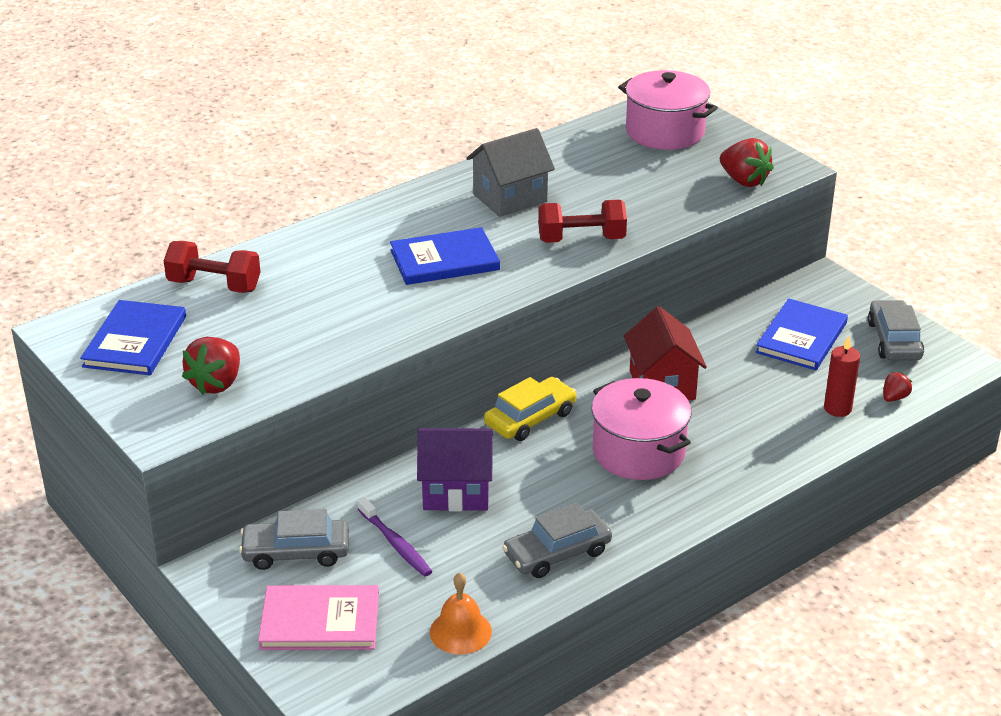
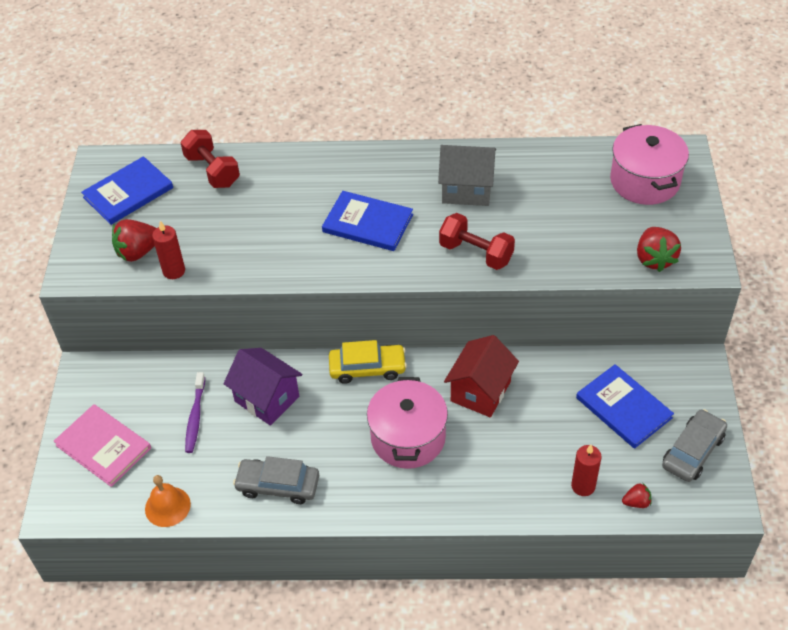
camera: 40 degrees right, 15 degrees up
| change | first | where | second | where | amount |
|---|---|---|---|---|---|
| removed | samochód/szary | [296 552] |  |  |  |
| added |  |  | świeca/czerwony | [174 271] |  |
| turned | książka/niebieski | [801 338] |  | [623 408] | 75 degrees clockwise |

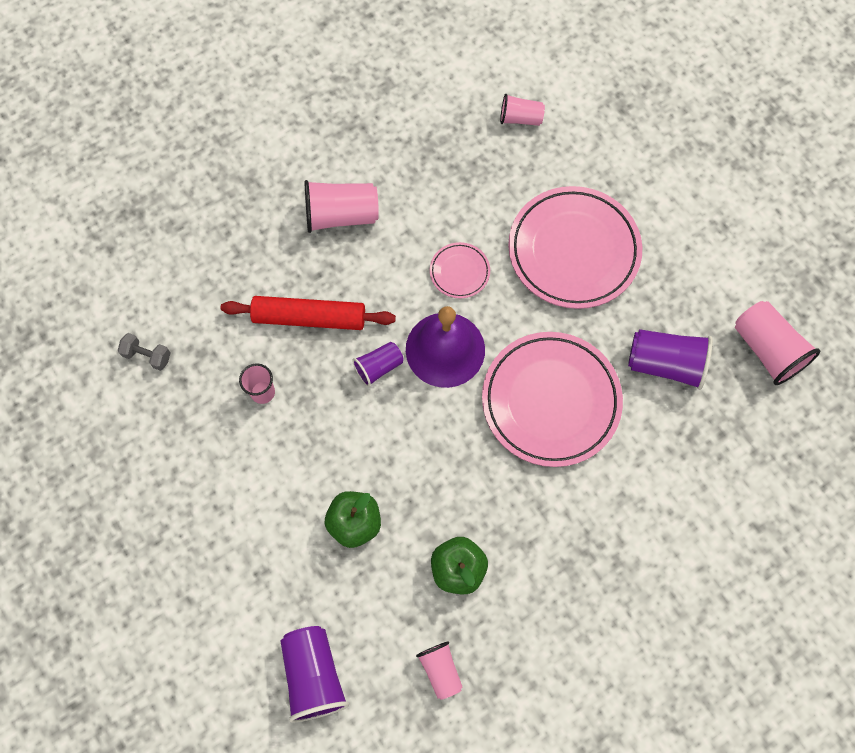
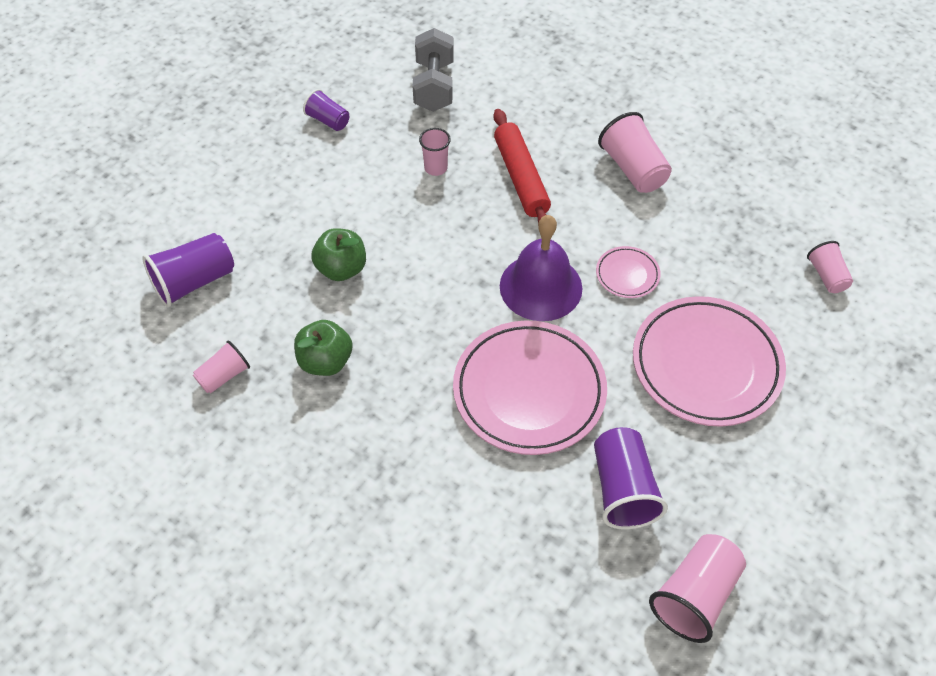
camera: 70 degrees right, 15 degrees down
| change | first | where | second | where | amount |
|---|---|---|---|---|---|
| moved | szklanka/fioletowy | [378 367] |  | [328 120] |  |
| resized | hantel/szary | [147 356] |  | [434 86] | x1.91 |

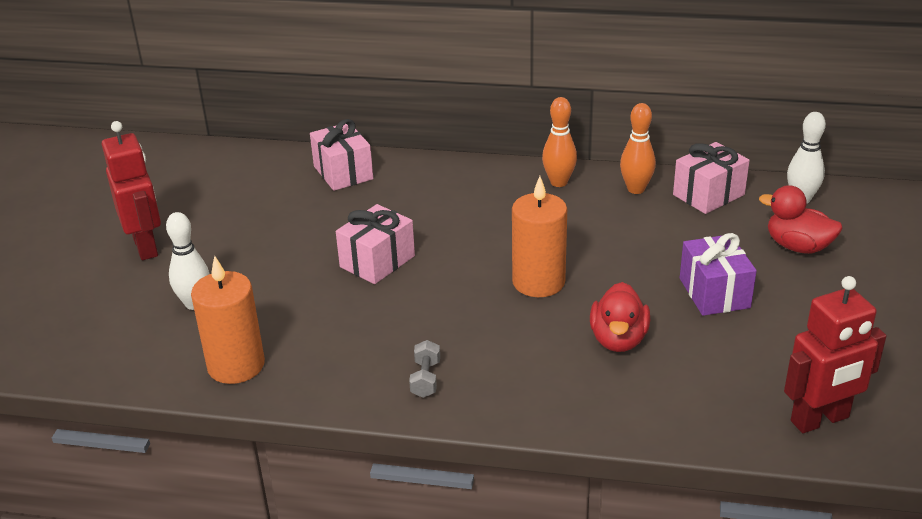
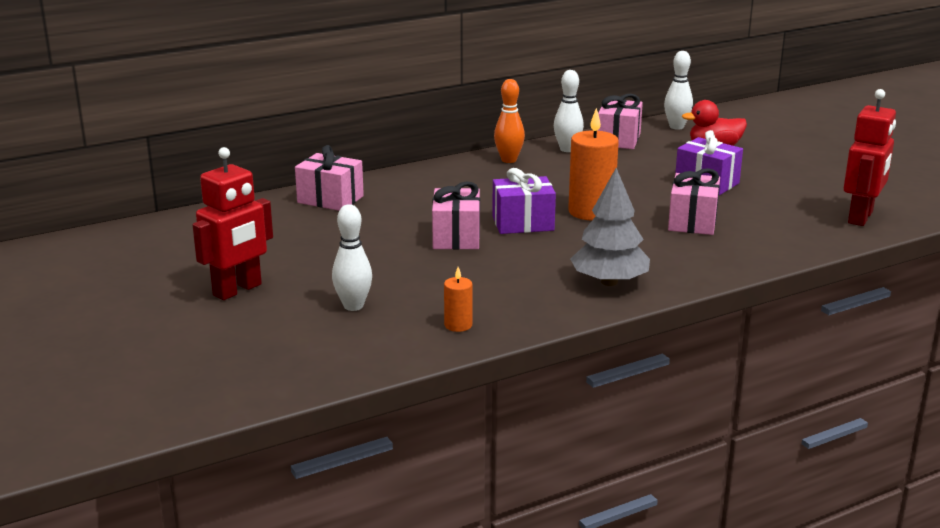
camera: 40 degrees left, 10 degrees down
| change | first | where | second | where | amount |
|---|---|---|---|---|---|
| added |  |  | prezent/fioletowy | [523 223] |  |
| replaced | hantel/szary | [425 379] | drzewko/szary | [609 282] |  |
| replaced | kaczka/czerwony | [618 340] | prezent/różowy | [692 222] |  |
| recoloured | kręgiel/pomarańczowy | [636 189] | kręgiel/biały | [567 149] |  |
| turned | robot/czerwony | [146 246] |  | [238 290] | 105 degrees clockwise |
| resized | świeca/pomarańczowy | [236 365] |  | [458 325] | x0.50 |

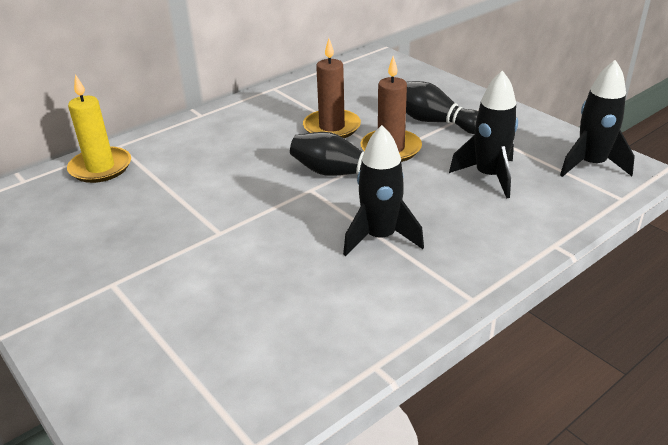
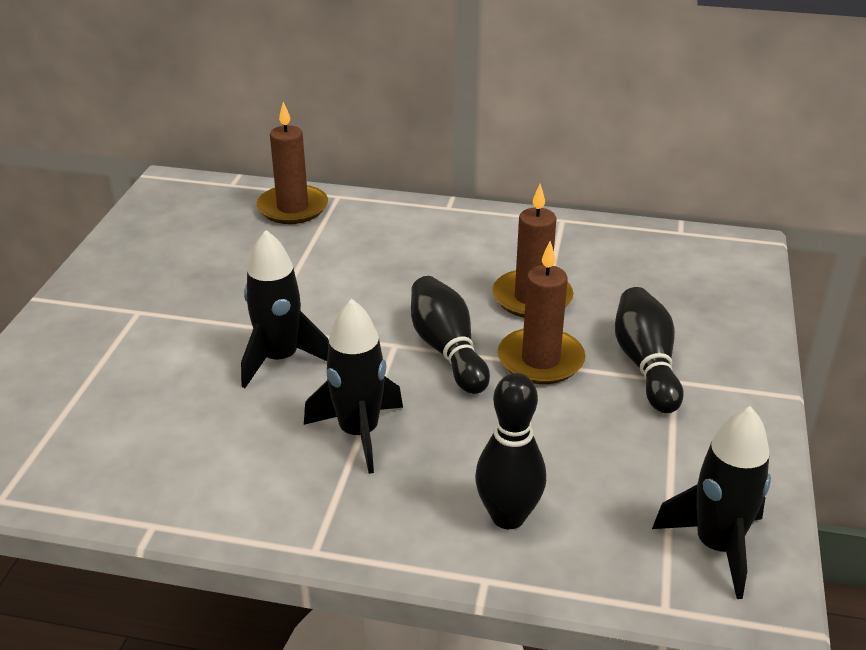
camera: 50 degrees right, 0 degrees up
| change | first | where | second | where | amount |
|---|---|---|---|---|---|
| added |  |  | kręgiel/czarny | [508 516] |  |
| moved | rakieta/czarny | [489 176] |  | [280 359] |  |
| recoloured | świeca/żółty | [100 168] | świeca/brązowy | [292 208] |  |

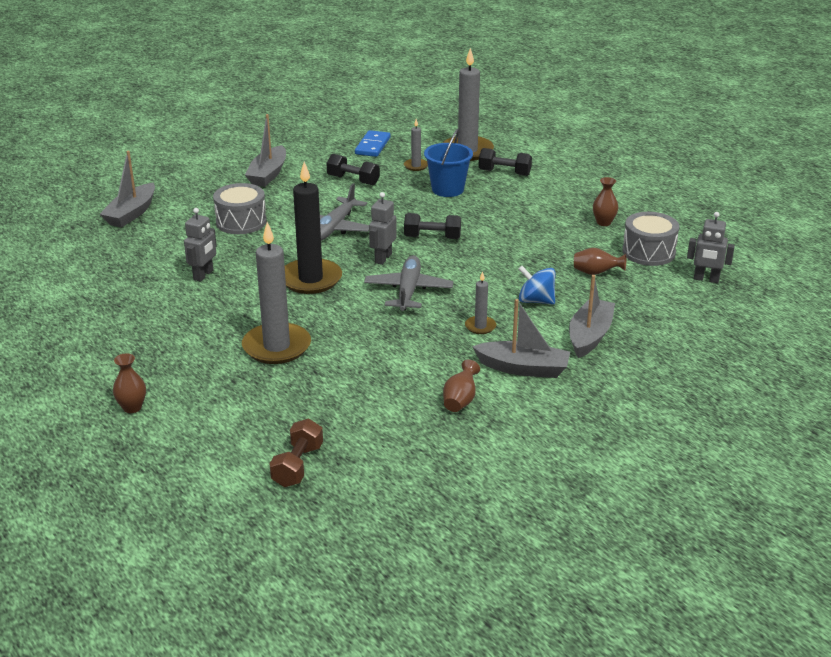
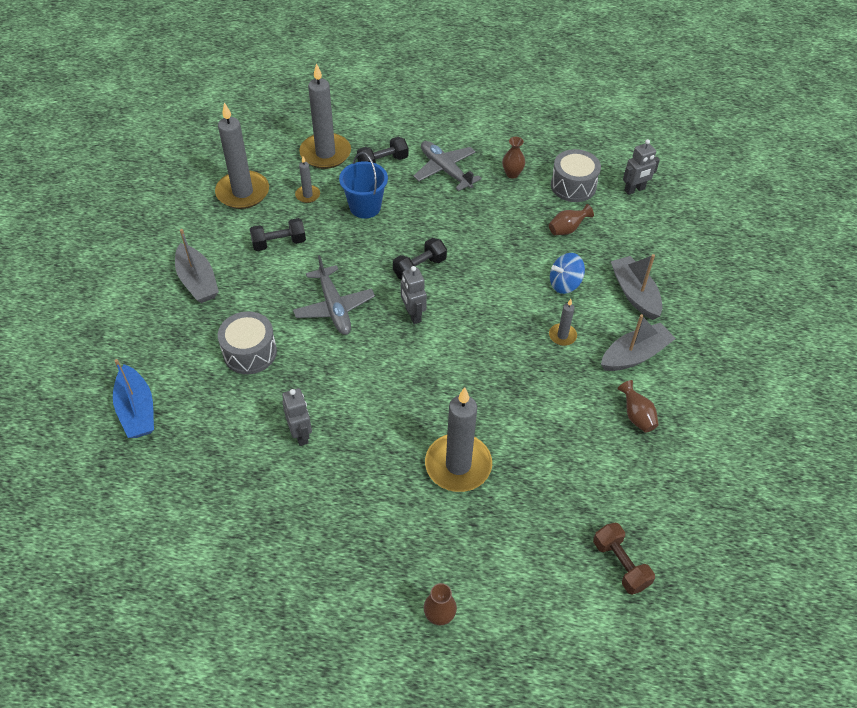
camera: 45 degrees left, 20 degrees up
| change | first | where | second | where | amount |
|---|---|---|---|---|---|
| removed | świeca/czarny | [310 279] |  |  |  |
| moved | samolot/szary | [408 291] |  | [445 170] |  |
| replaced | kostka domina/niebieski | [372 146] | świeca/szary | [243 192] |  |
| recoloured | łódka/szary | [131 213] | łódka/niebieski | [137 410] |  |

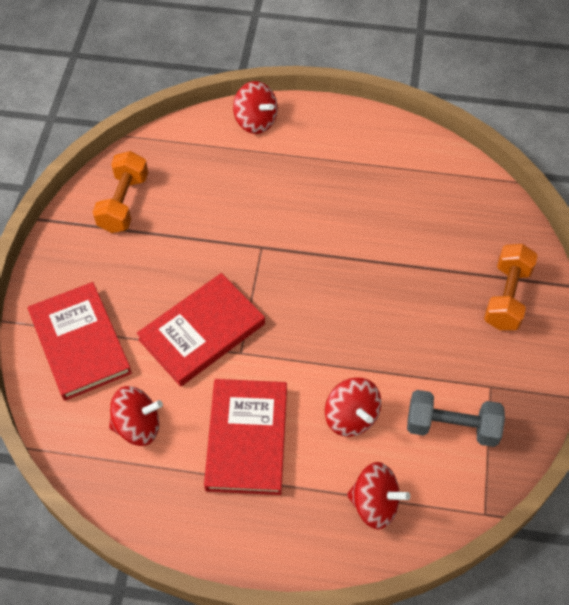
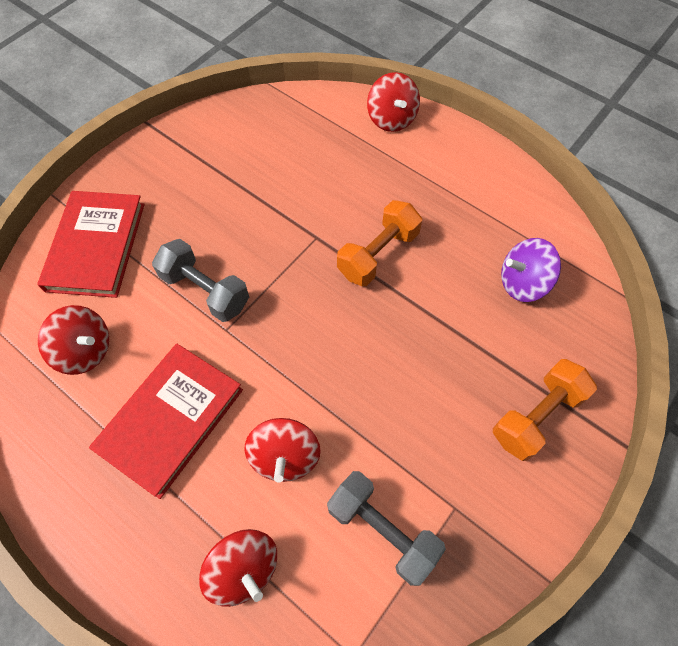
camera: 30 degrees right, 5 degrees up
| change | first | where | second | where | amount |
|---|---|---|---|---|---|
| added |  |  | bączek/fioletowy | [522 283] |  |
| moved | hantel/pomarańczowy | [123 203] |  | [378 254] |  |
| replaced | książka/czerwony | [202 331] | hantel/szary | [205 290] |  |

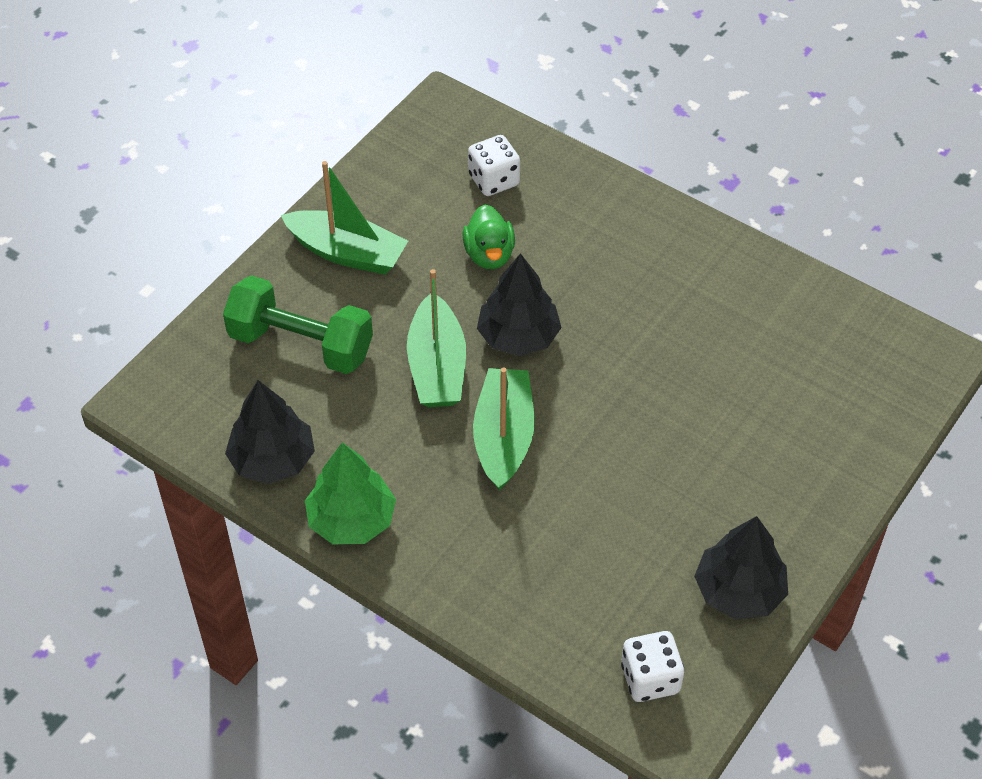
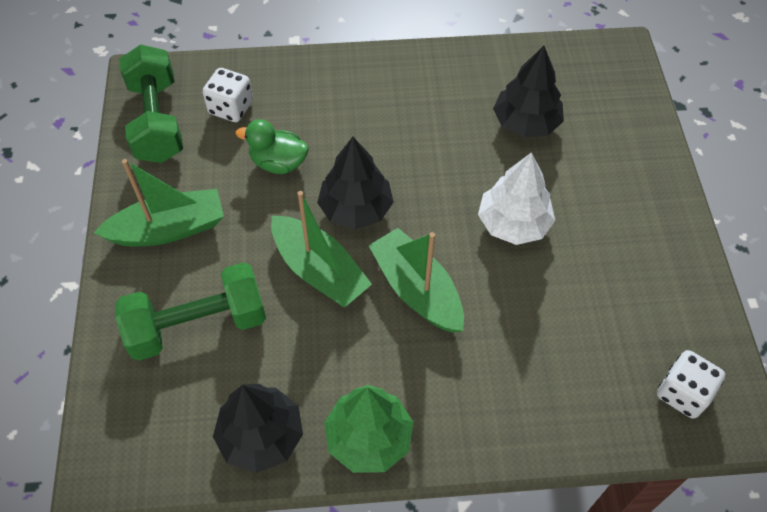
camera: 40 degrees left, 5 degrees up
| change | first | where | second | where | amount |
|---|---|---|---|---|---|
| added |  |  | hantel/zielony | [157 121] |  |
| added |  |  | drzewko/biały | [513 223] |  |
| moved | drzewko/czarny | [739 591] |  | [526 123] |  |
| turned | kaczka/zielony | [489 255] |  | [278 163] | 150 degrees clockwise |

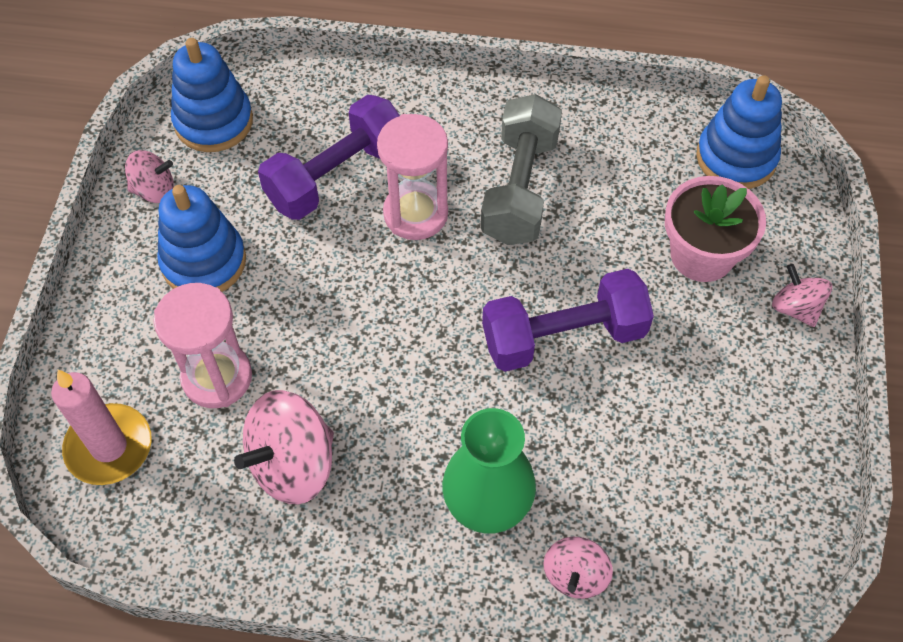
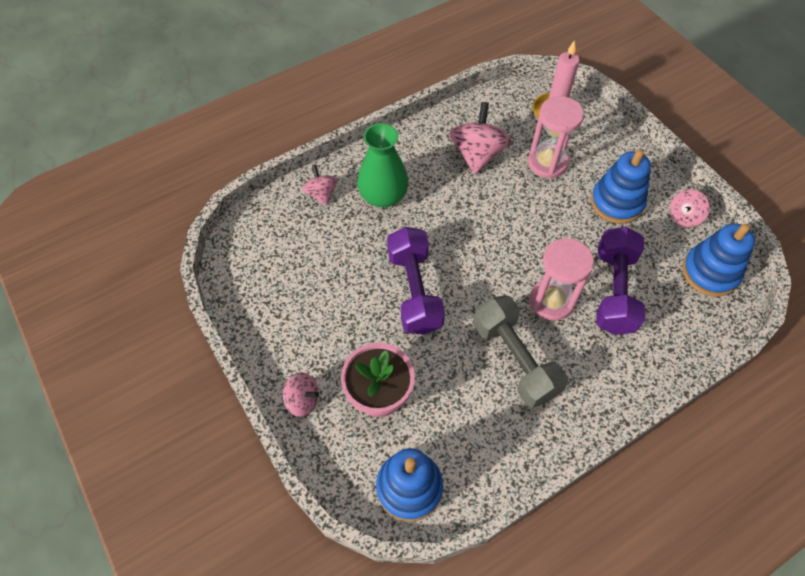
camera: 140 degrees right, 0 degrees up
| change | first | where | second | where | amount |
|---|---|---|---|---|---|
| turned | hantel/fioletowy | [563 336] |  | [414 291] | 45 degrees counterclockwise |

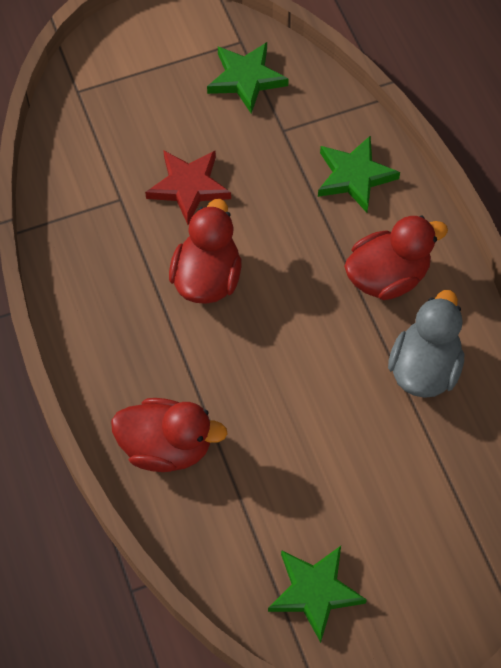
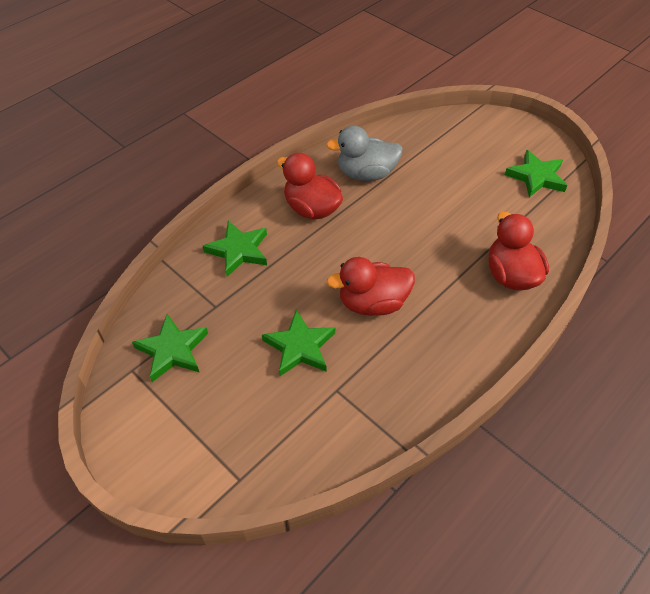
camera: 115 degrees left, 10 degrees down
| change | first | where | second | where | amount |
|---|---|---|---|---|---|
| recoloured | gwiazda/czerwony | [188 187] | gwiazda/zielony | [300 347] |  |

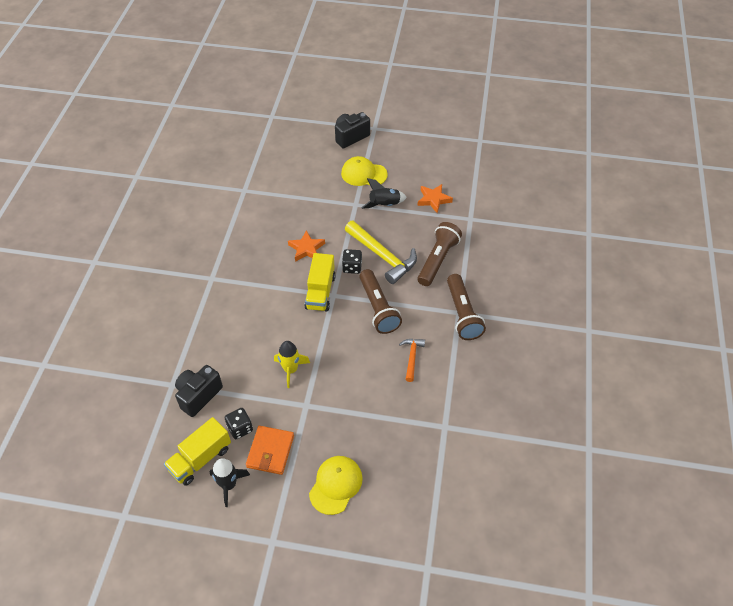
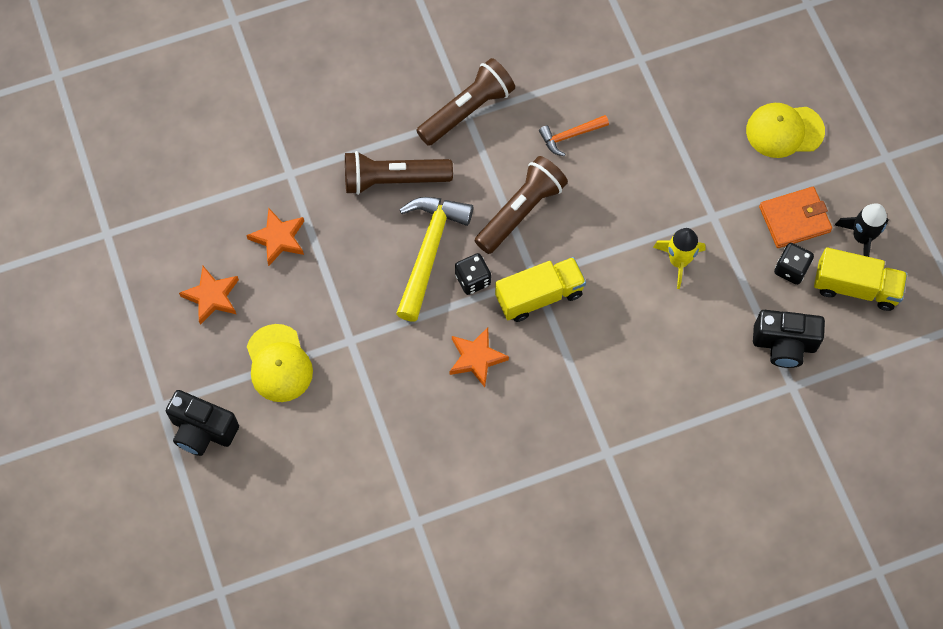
camera: 120 degrees left, 15 degrees up
| change | first | where | second | where | amount |
|---|---|---|---|---|---|
| removed | rakieta/czarny | [384 205] |  |  |  |
| added |  |  | gwiazda/pomarańczowy | [212 296] |  |

